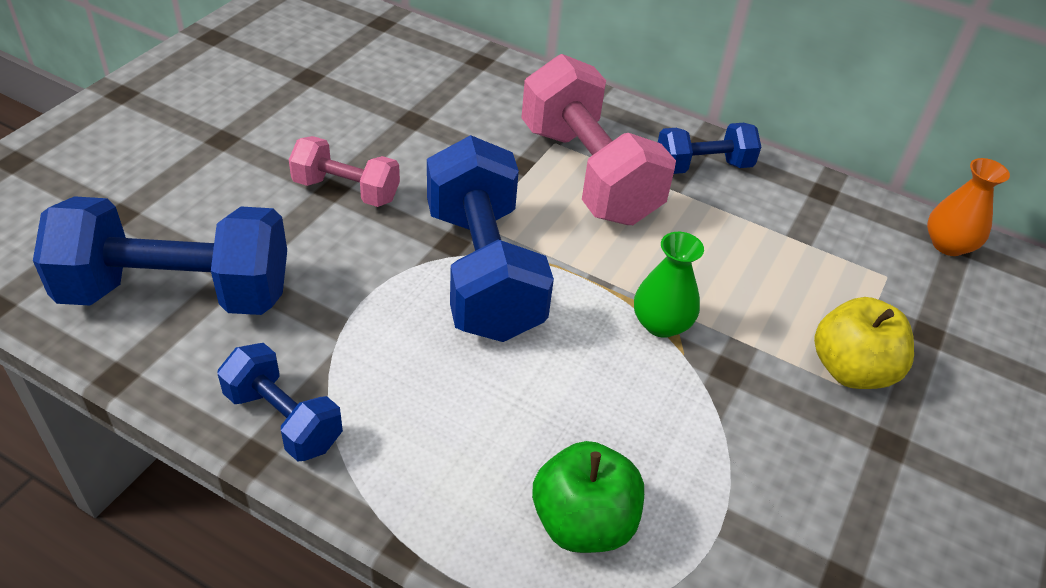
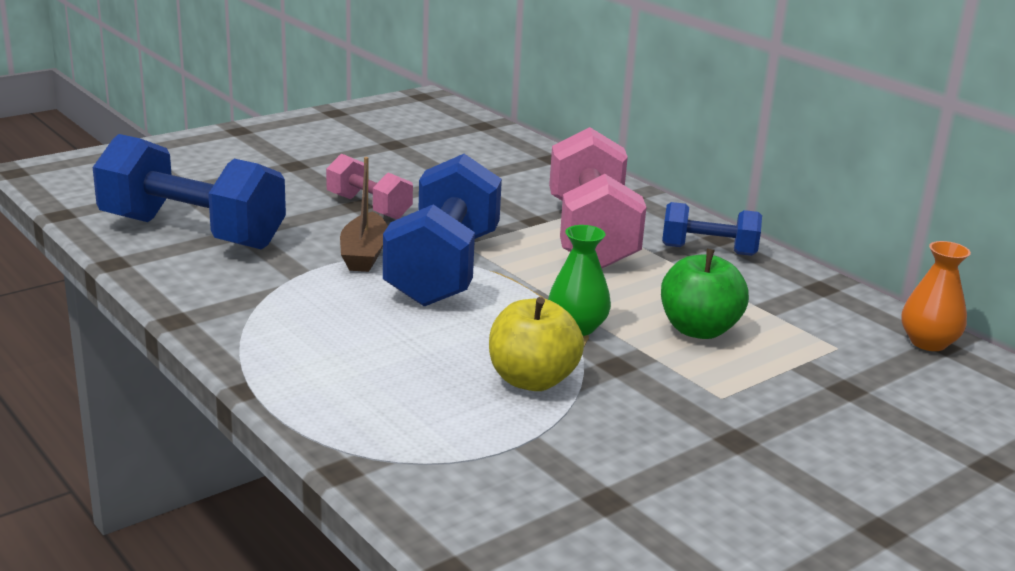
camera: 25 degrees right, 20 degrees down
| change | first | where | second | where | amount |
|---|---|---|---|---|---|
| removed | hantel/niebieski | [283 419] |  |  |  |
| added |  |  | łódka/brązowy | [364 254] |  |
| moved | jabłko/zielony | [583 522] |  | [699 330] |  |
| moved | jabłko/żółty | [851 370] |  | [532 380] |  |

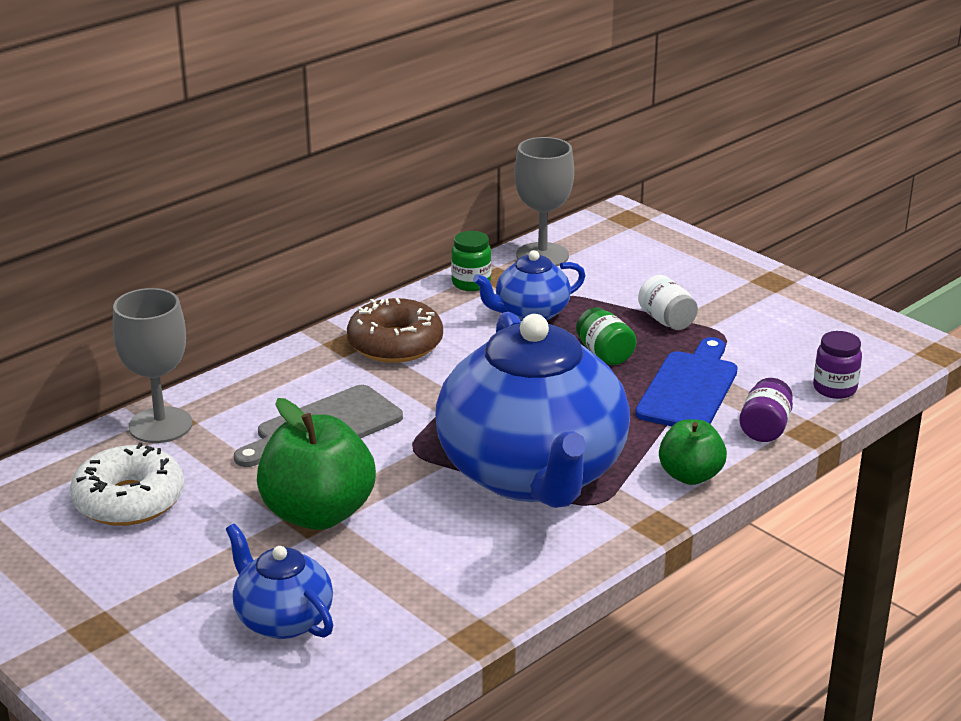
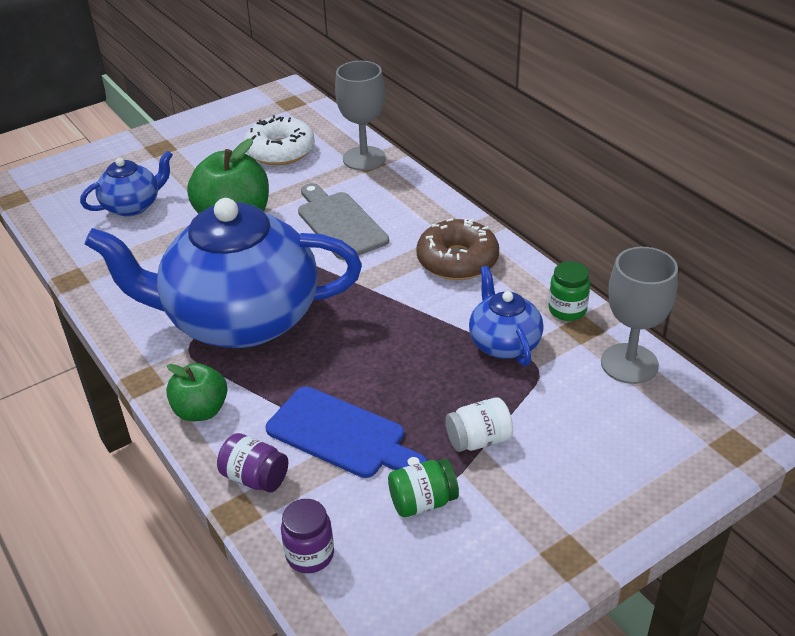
camera: 100 degrees right, 10 degrees up
| change | first | where | second | where | amount |
|---|---|---|---|---|---|
| moved | słoik/zielony | [604 354] |  | [422 502] |  |

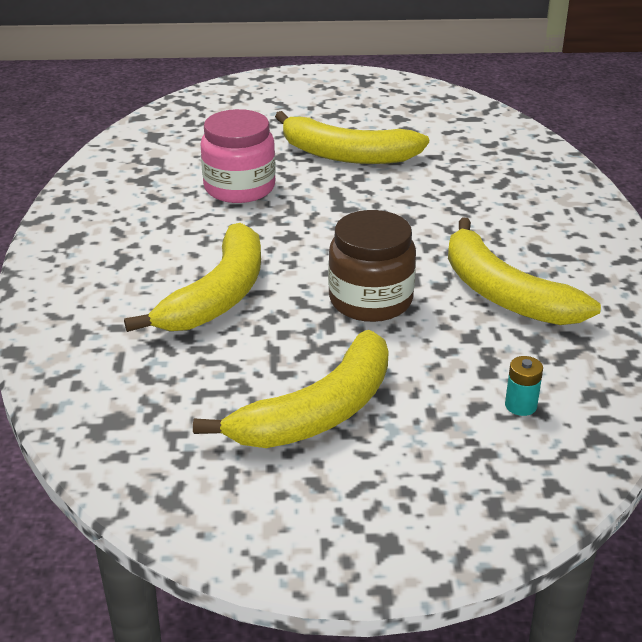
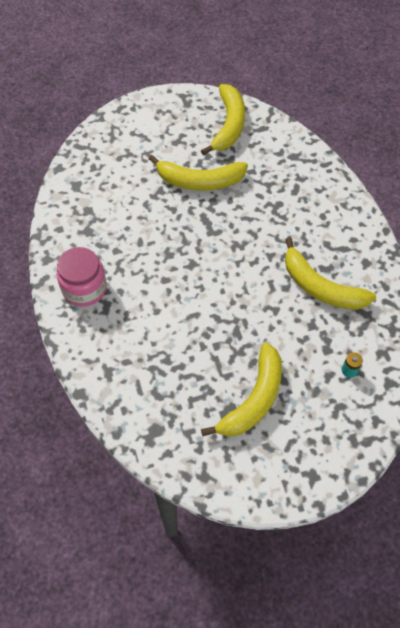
camera: 15 degrees left, 25 degrees up
| change | first | where | second | where | amount |
|---|---|---|---|---|---|
| removed | słoik/brązowy | [370 300] |  |  |  |
| moved | banan/żółty | [218 296] |  | [228 125] |  |
| moved | słoik/różowy | [239 187] |  | [84 288] |  |

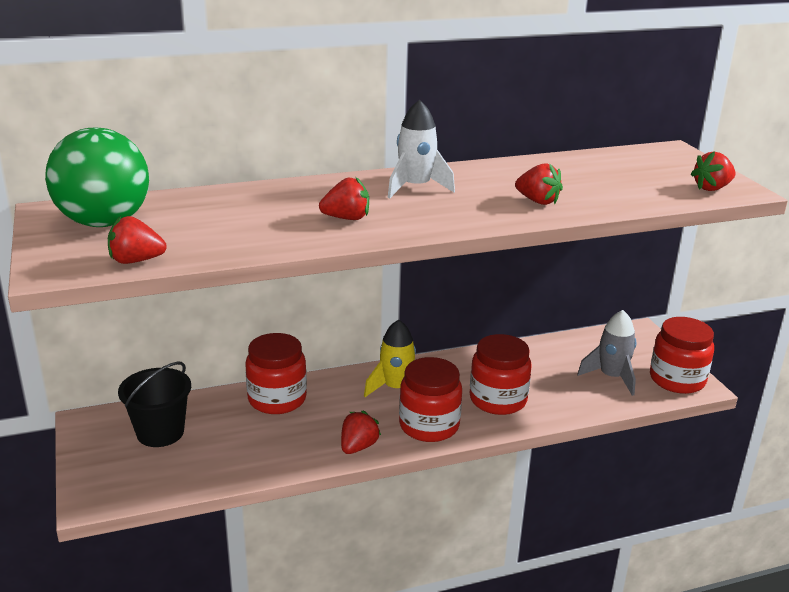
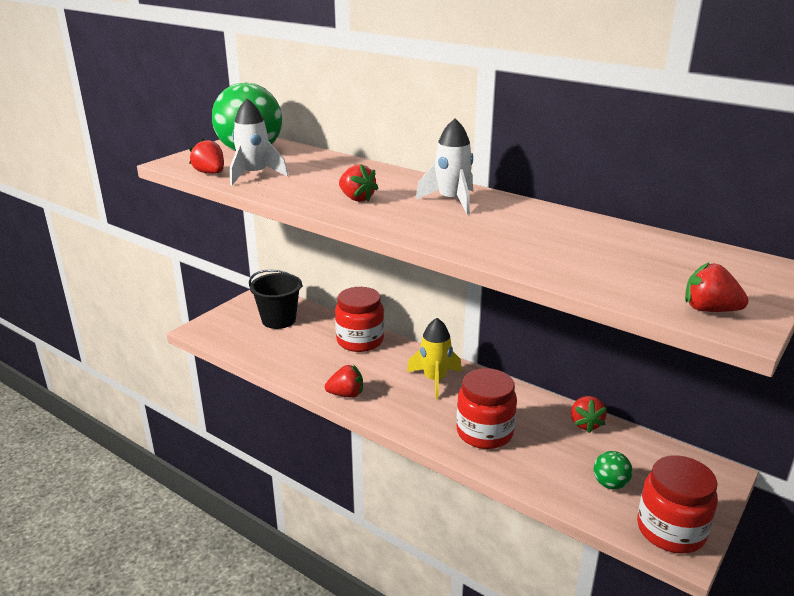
camera: 55 degrees right, 0 degrees up
| change | first | where | second | where | amount |
|---|---|---|---|---|---|
| removed | słoik/czerwony | [429 425] |  |  |  |
| added |  |  | rakieta/biały | [254 175] |  |
| moved | truskawka/czerwony | [537 201] |  | [585 424] |  |
| replaced | rakieta/szary | [611 377] | piłka/zielony | [610 484] |  |

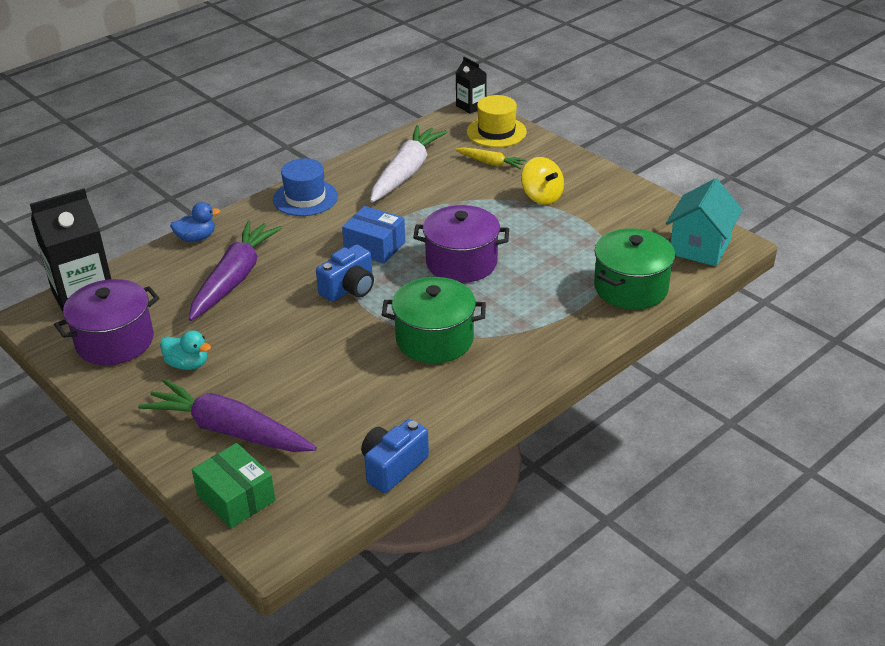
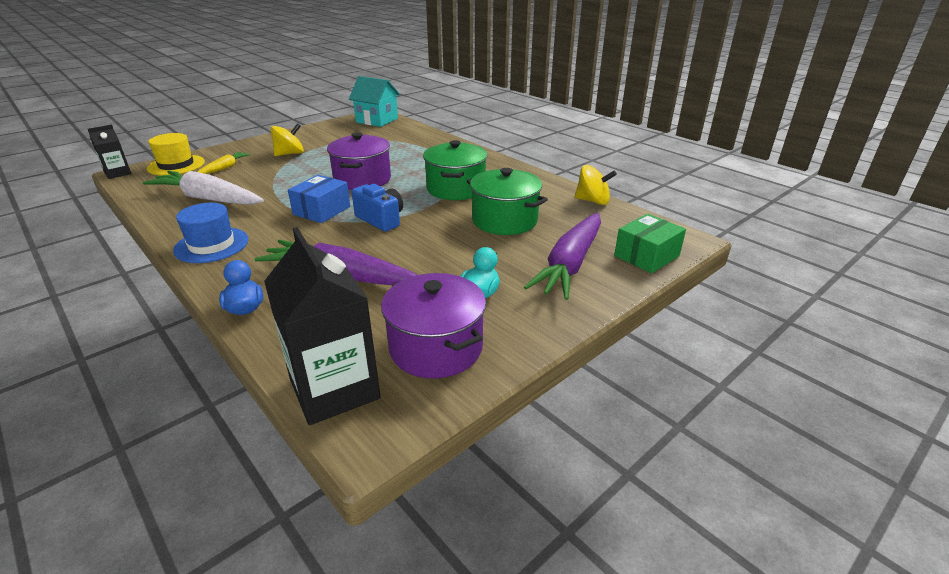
camera: 90 degrees left, 5 degrees down
| change | first | where | second | where | amount |
|---|---|---|---|---|---|
| moved | garnek/zielony | [630 288] |  | [504 220] |  |
| replaced | aparat fotograficzny/niebieski | [393 467] | bączek/żółty | [592 201] |  |

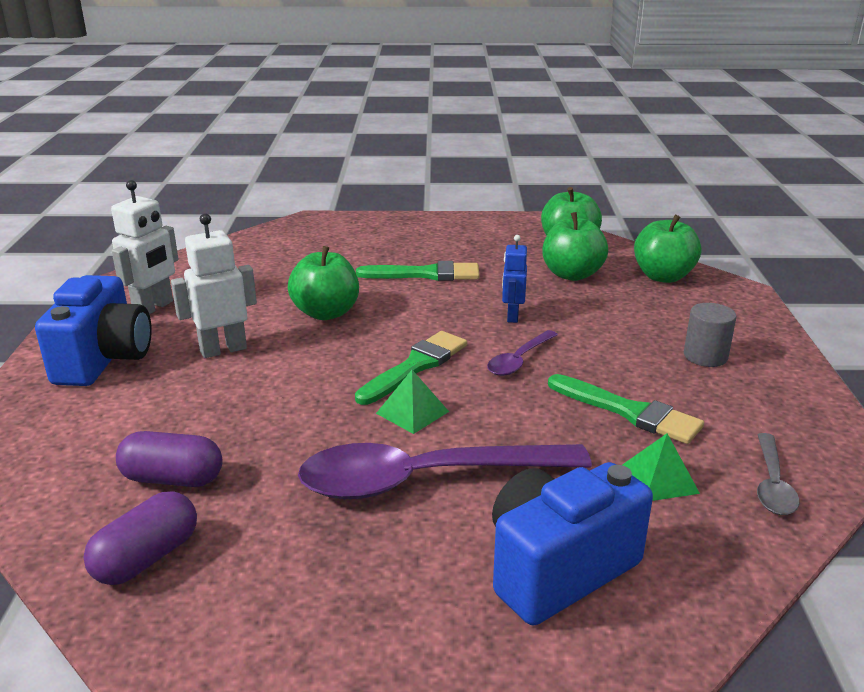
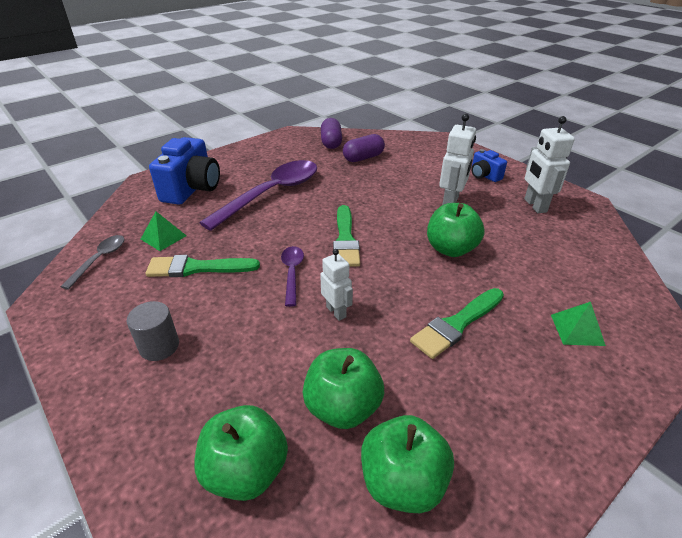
camera: 140 degrees right, 10 degrees up
| change | first | where | second | where | amount |
|---|---|---|---|---|---|
| moved | piramida/zielony | [412 412] |  | [577 329] |  |
| recoloured | robot/niebieski | [512 316] | robot/biały | [336 311] |  |
| turned | łyżka/szary | [772 484] |  | [100 260] | 45 degrees clockwise |
| resized | aparat fotograficzny/niebieski | [104 359] |  | [484 176] | x0.52 |

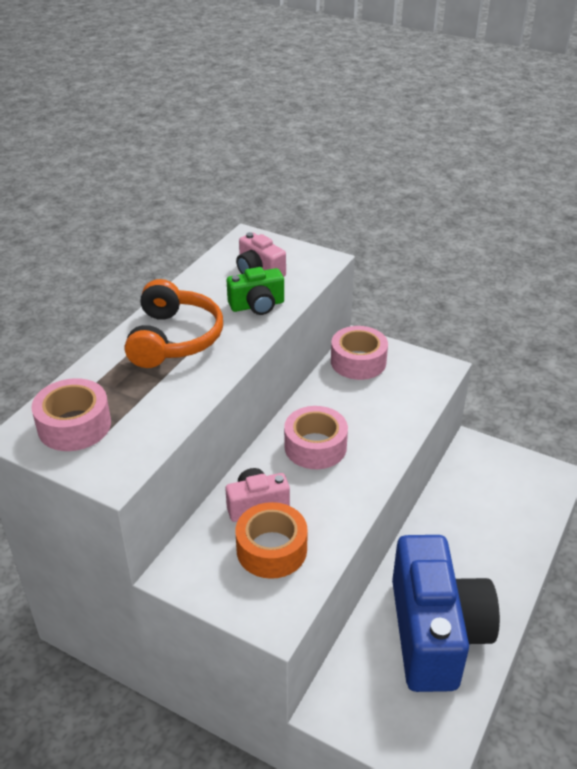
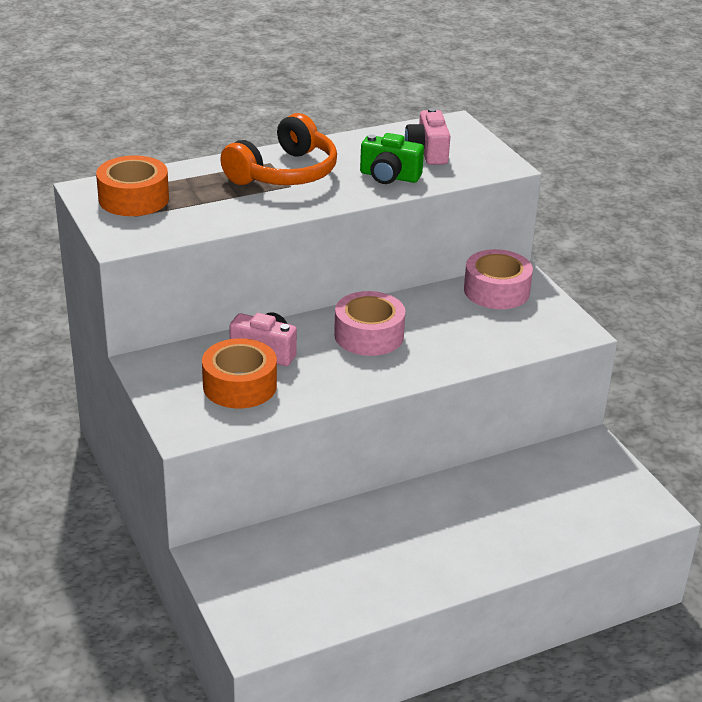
camera: 35 degrees right, 5 degrees down
| change | first | where | second | where | amount |
|---|---|---|---|---|---|
| removed | aparat fotograficzny/niebieski | [435 633] |  |  |  |
| recoloured | taśma klejąca/różowy | [74 425] | taśma klejąca/pomarańczowy | [134 199] |  |

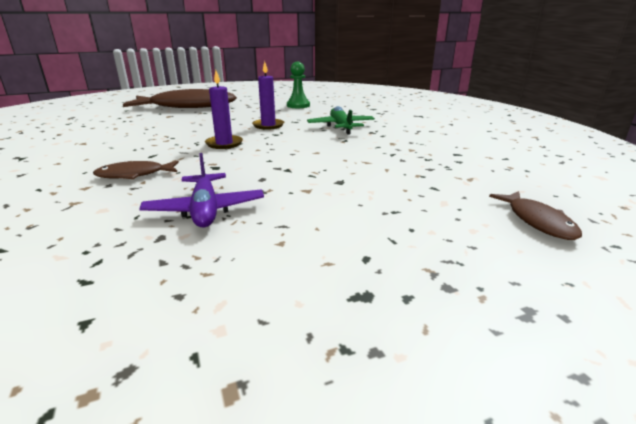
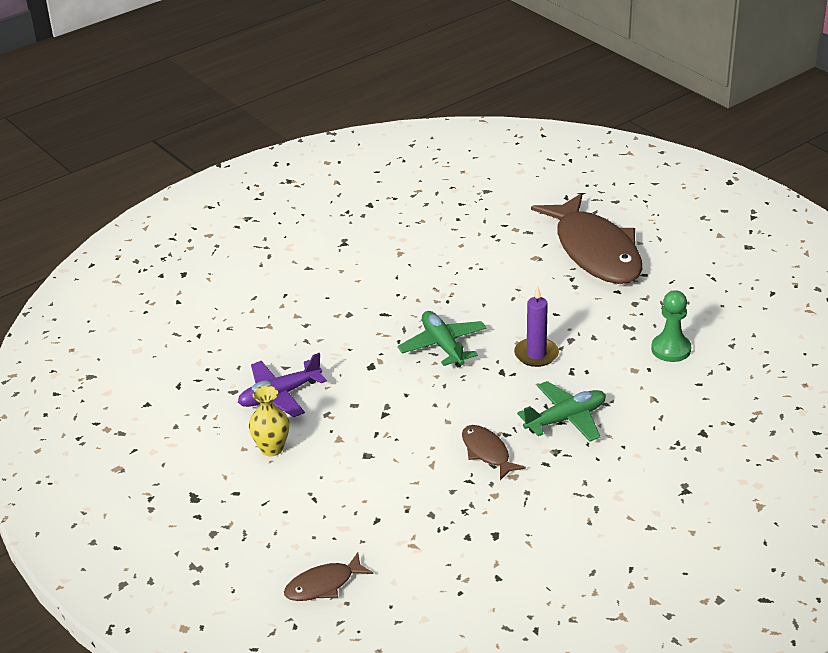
camera: 75 degrees right, 10 degrees up
| change | first | where | second | where | amount |
|---|---|---|---|---|---|
| added |  |  | wazon/żółty | [271 448] |  |
| moved | ryba/brązowy | [134 175] |  | [487 452] |  |
| replaced | świeca/fioletowy | [224 144] | samolot/zielony | [443 346] |  |

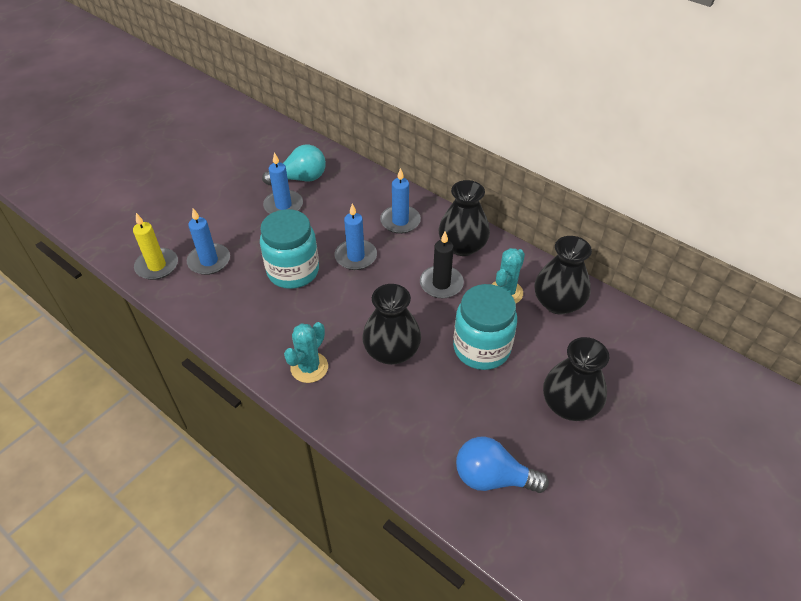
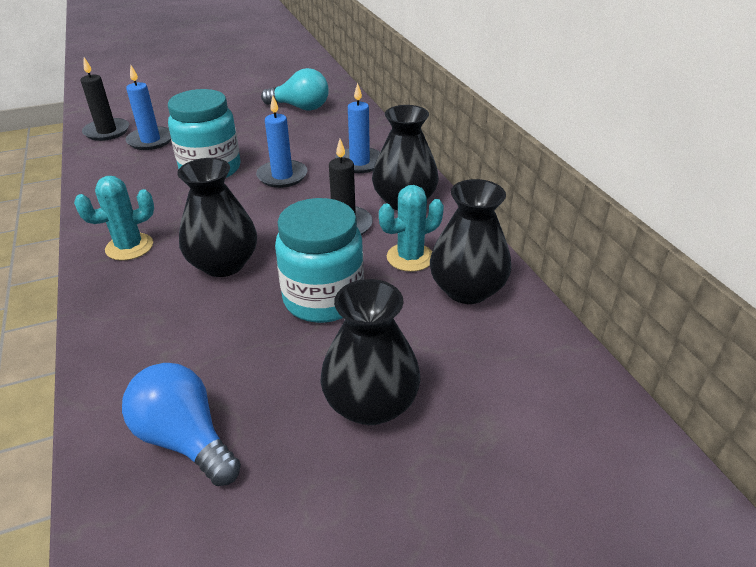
camera: 30 degrees right, 10 degrees down
| change | first | where | second | where | amount |
|---|---|---|---|---|---|
| removed | świeca/niebieski | [283 205] |  |  |  |
| recoloured | świeca/żółty | [157 266] | świeca/czarny | [107 131] |  |

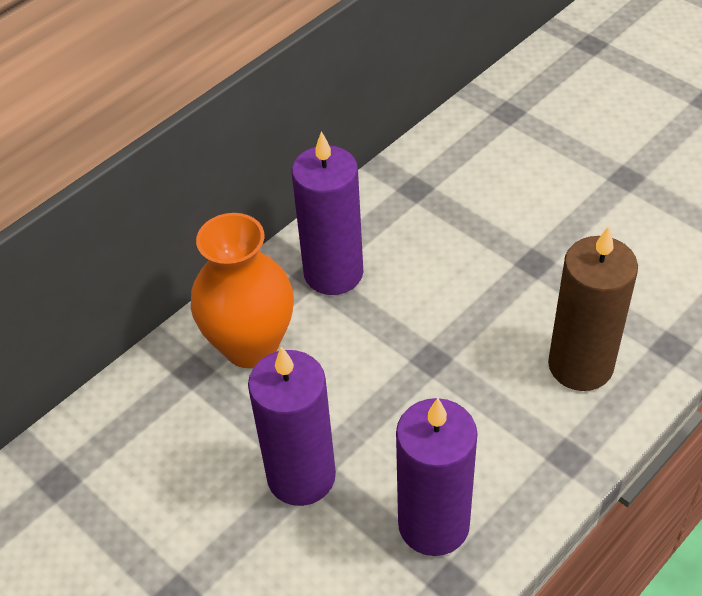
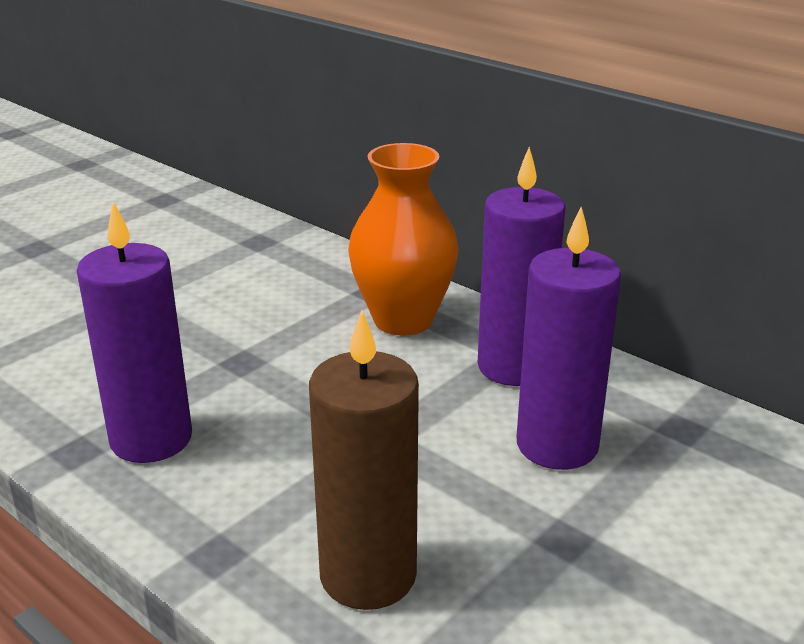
camera: 85 degrees right, 20 degrees down
| change | first | where | second | where | amount |
|---|---|---|---|---|---|
| moved | świeca/fioletowy | [301 476] |  | [557 445] |  |

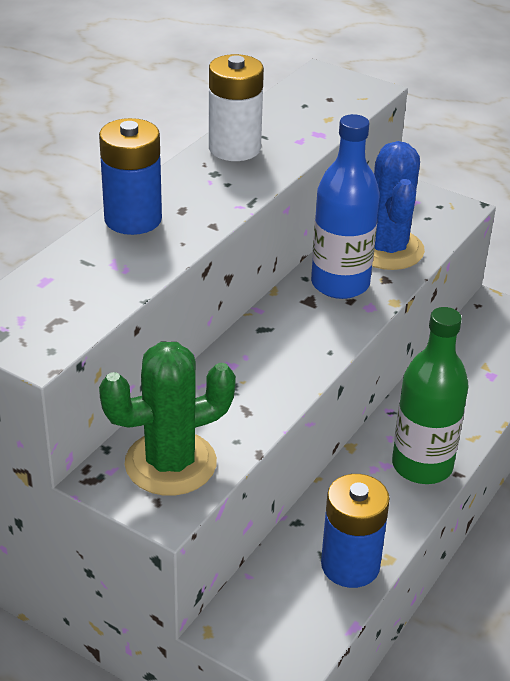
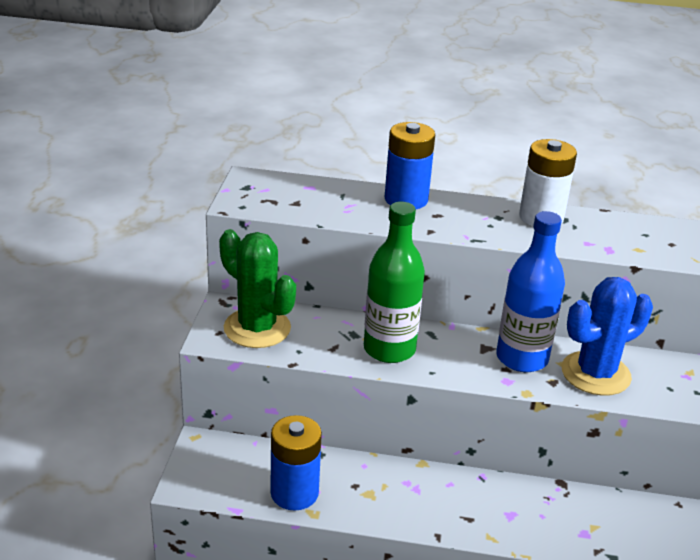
camera: 65 degrees right, 5 degrees down
| change | first | where | second | where | amount |
|---|---|---|---|---|---|
| moved | butelka/zielony | [422 465] |  | [389 349] |  |

